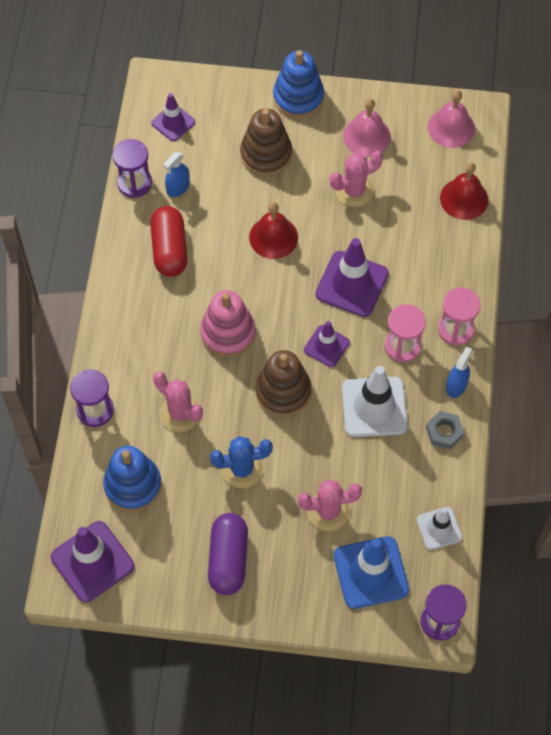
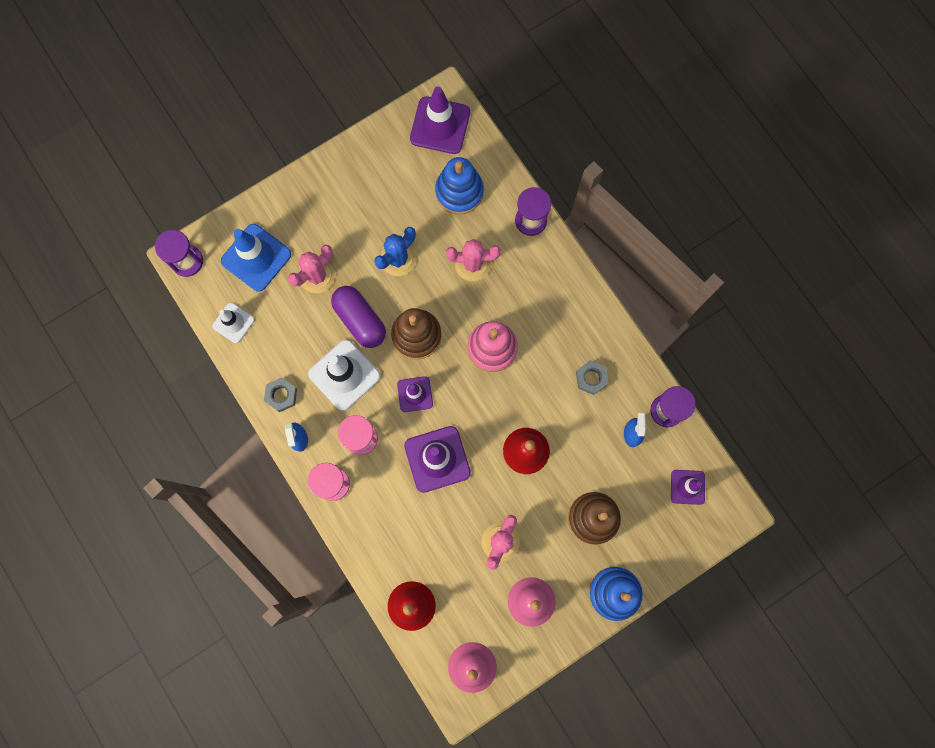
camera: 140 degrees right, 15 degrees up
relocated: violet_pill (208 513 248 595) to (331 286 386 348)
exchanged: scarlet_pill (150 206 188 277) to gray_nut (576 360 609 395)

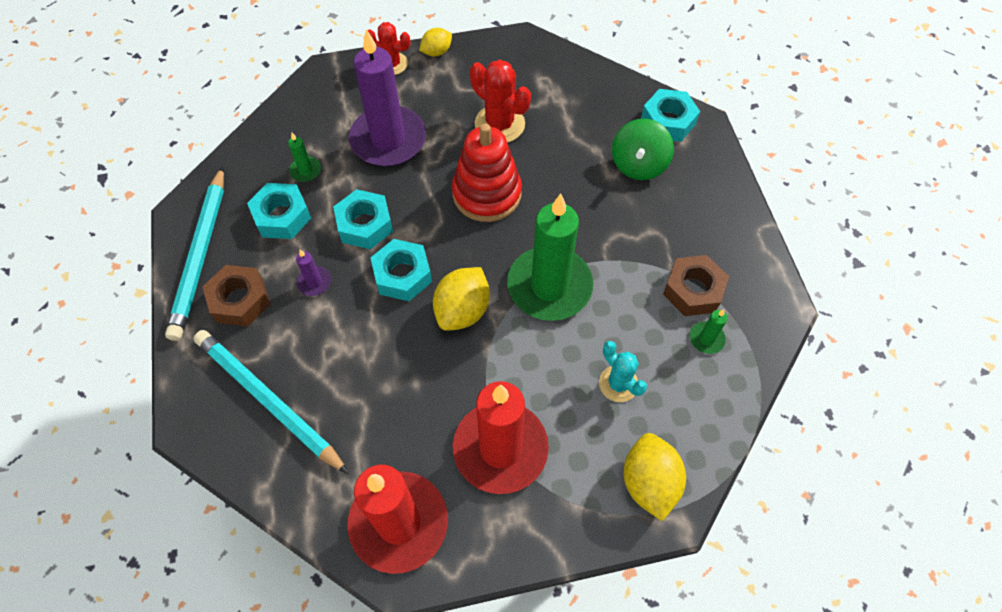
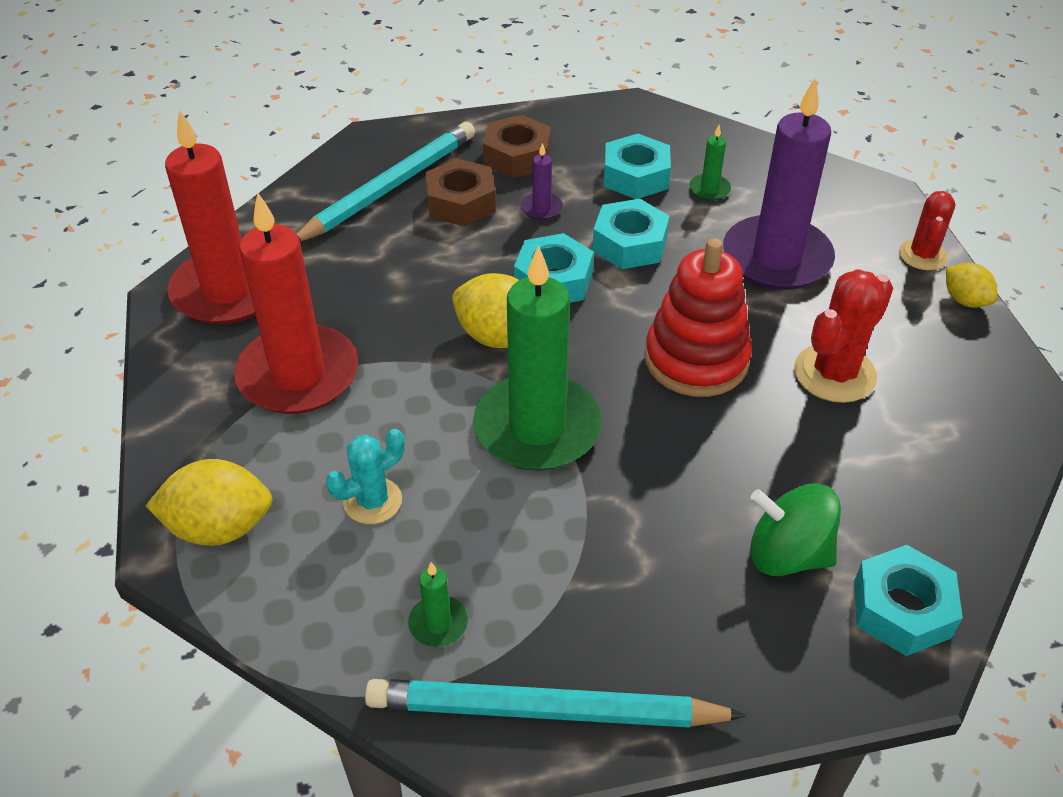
camera: 90 degrees right, 15 degrees down
relocated: teal_wooden_pencil (165 166 224 341) to (365 679 746 728); russet_nut (663 255 729 316) to (425 158 496 227)

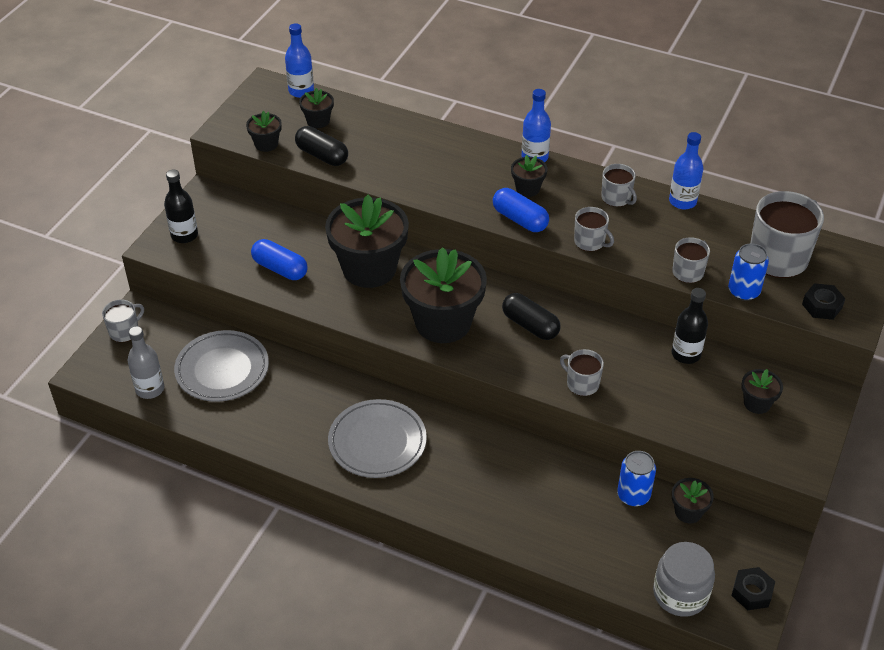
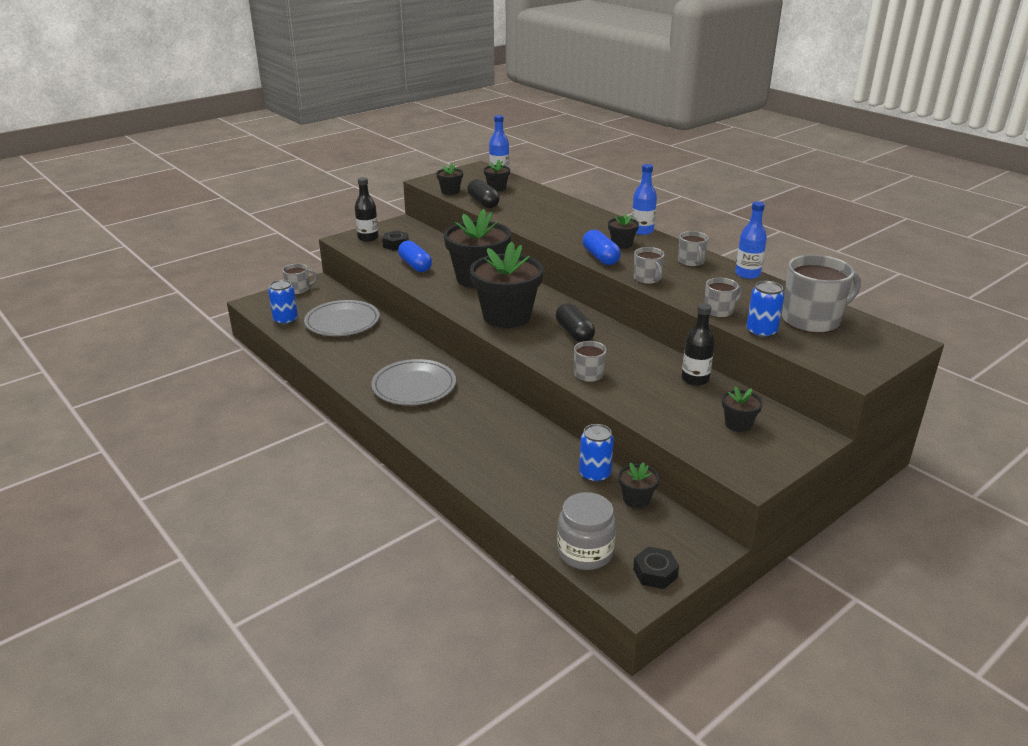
camera: 25 degrees right, 15 degrees down
relocated: black_nut (802 283 845 320) to (382 230 409 251)
exchanged: gray_flask (128 326 164 399) to cobalt_soda_can (268 280 298 325)

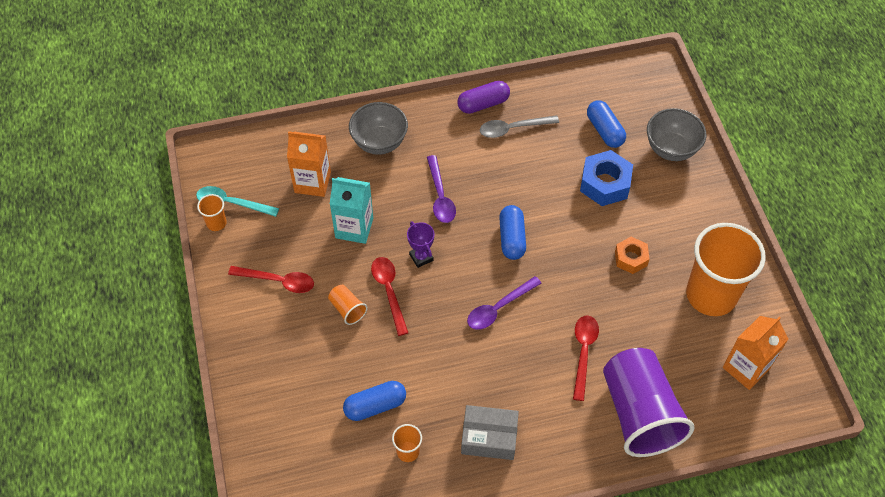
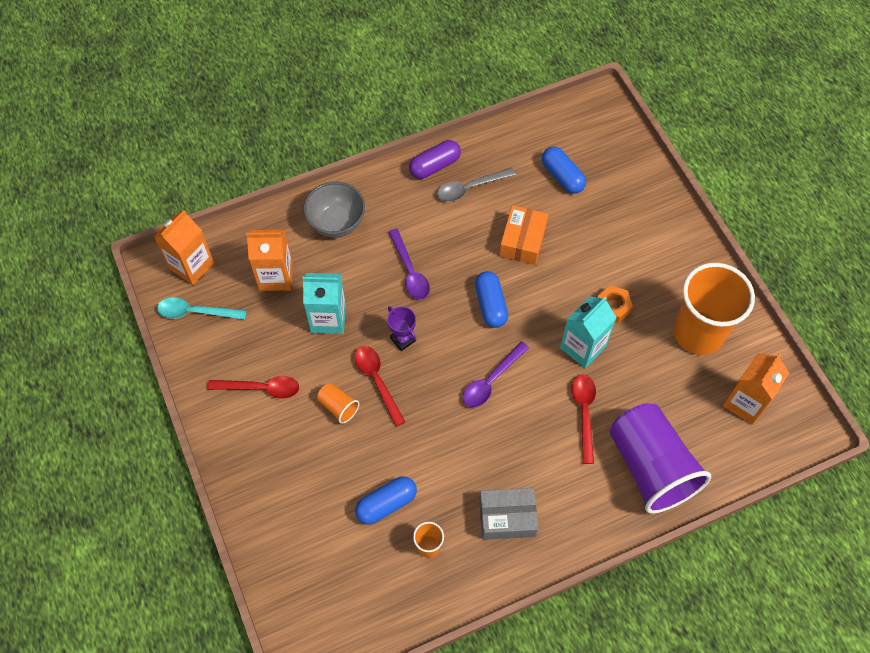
camera: 10 degrees left, 5 degrees up
missing: orange-coloured_beaker (197 194 227 231); cobalt_nut (580 150 633 206); gray_bowl (647 108 706 161)
appeared: orange-coloured_milk_carton (154 210 214 285); orange-coloured_box (499 205 548 265); teal_milk_carton (560 296 617 368)

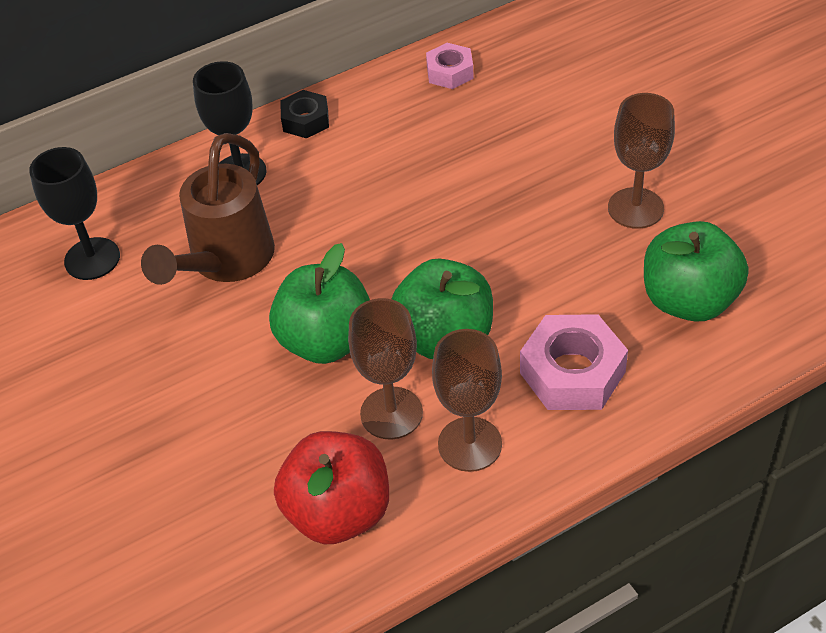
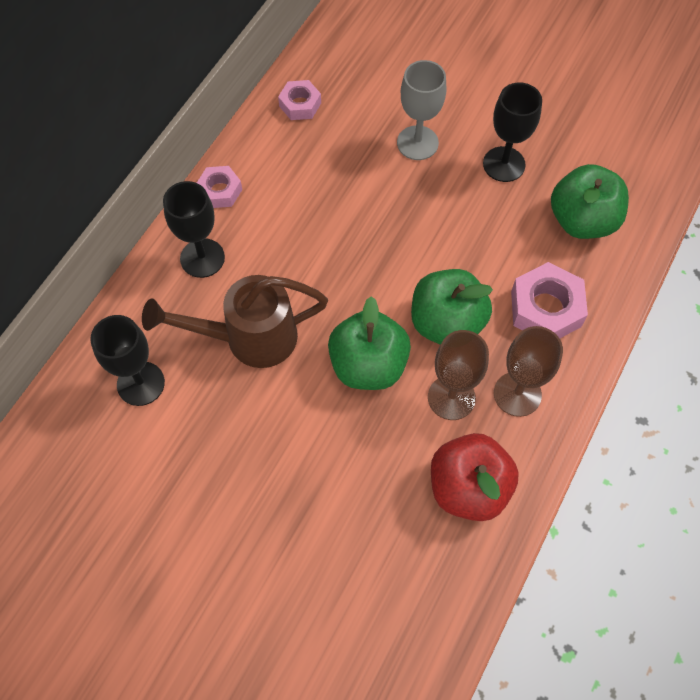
camera: 35 degrees left, 15 degrees up
appeared: gray_goblet (397 60 446 160)
colour: black_nut (281 90 329 139) to rosy_nut (197 166 242 208); russet_goblet (608 93 675 229) to black_goblet (483 82 542 182)
spun: russet_watering_can (141 133 275 285) = (142 275 328 368) 90 degrees clockwise

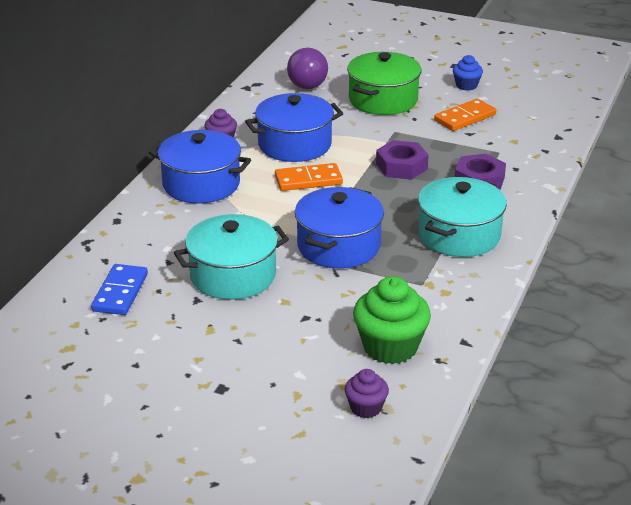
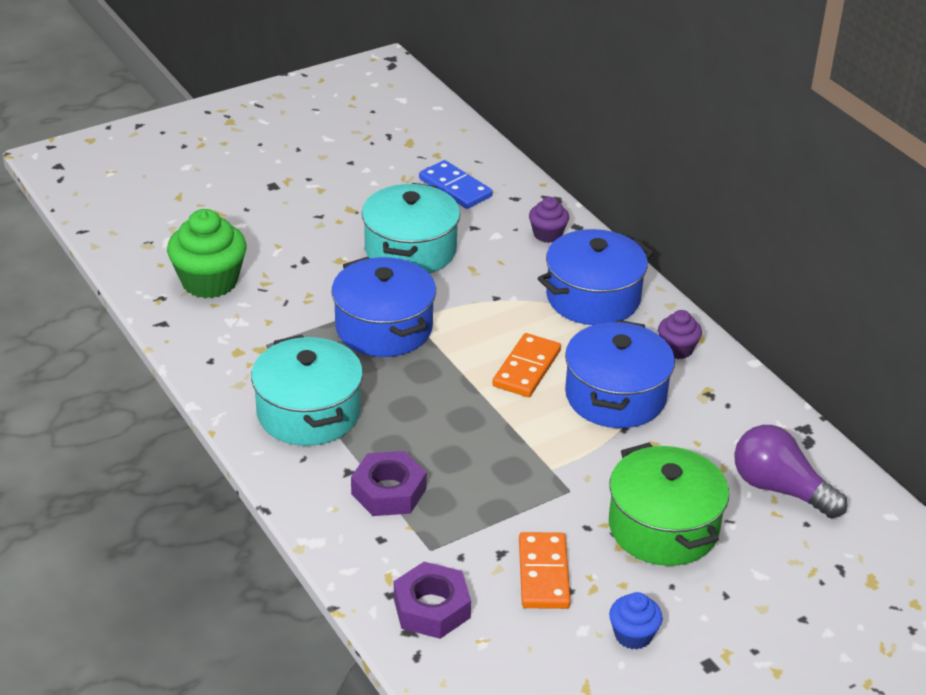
camera: 125 degrees right, 5 degrees up
relocated: violet_muffin (345 369 389 418) to (529 197 569 243); violet_nut (376 140 429 180) to (394 562 471 639)

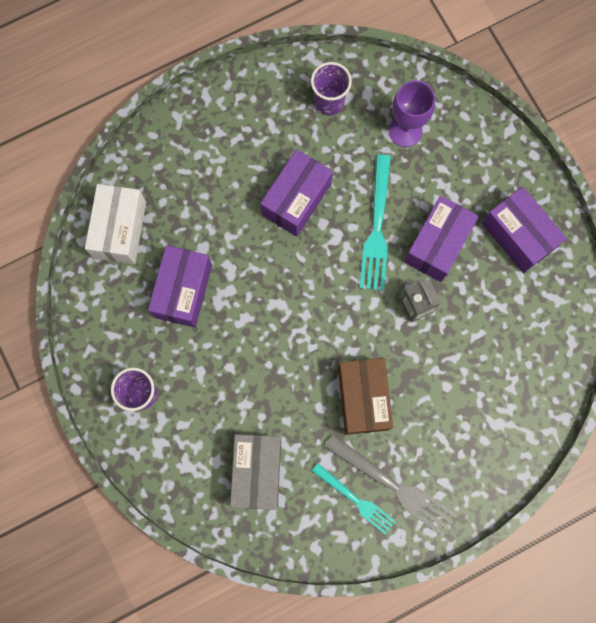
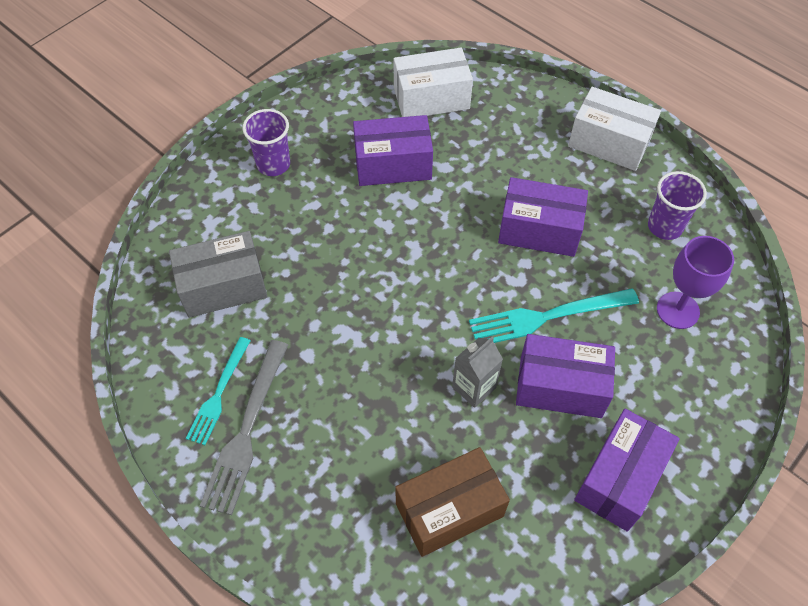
camera: 70 degrees right, 20 degrees down
appeared: white_box (568 87 661 171)
relocated: russet_box (338 358 393 435) to (395 447 510 557)

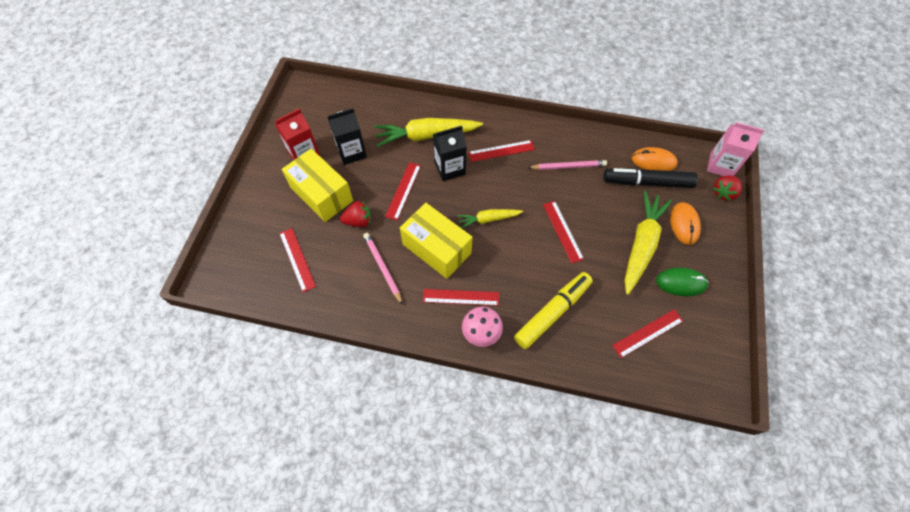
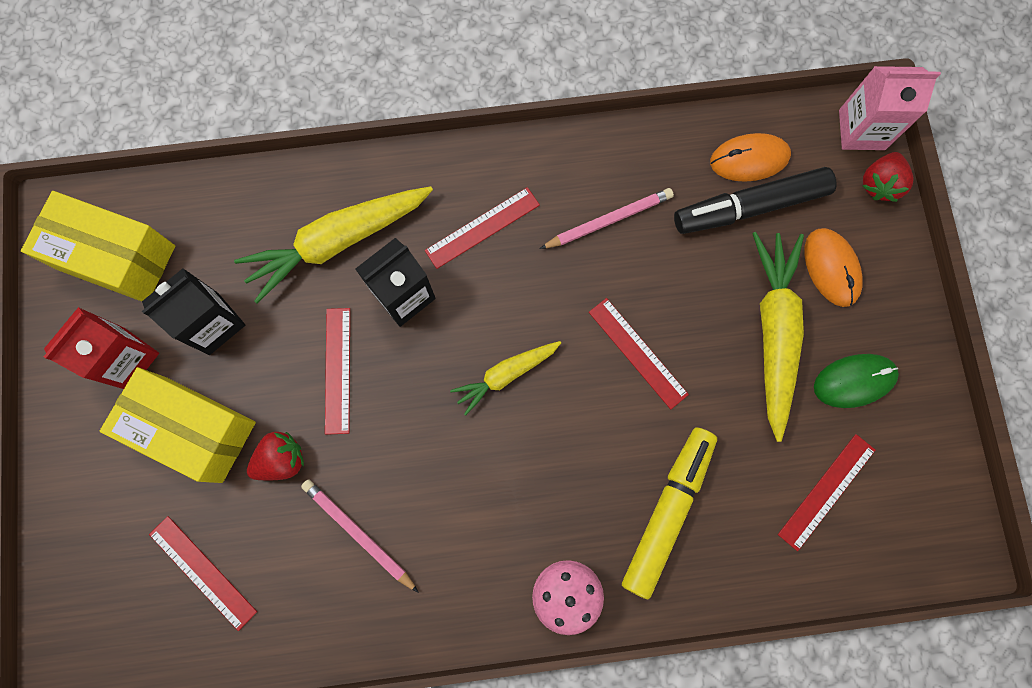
camera: 20 degrees left, 15 degrees up
missing: scarlet_straightedge (423 289 499 306)
relocated: bright_yellow_box (400 203 473 279) to (21 191 175 301)

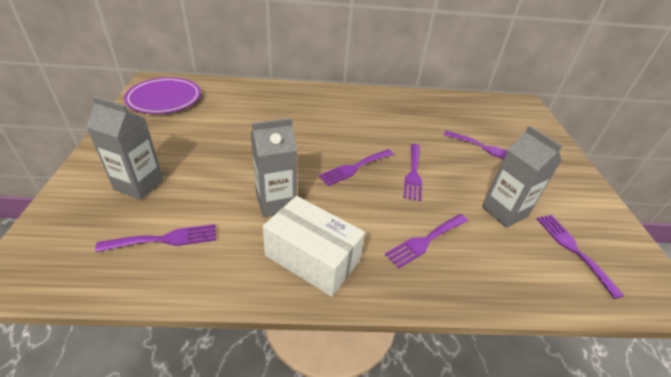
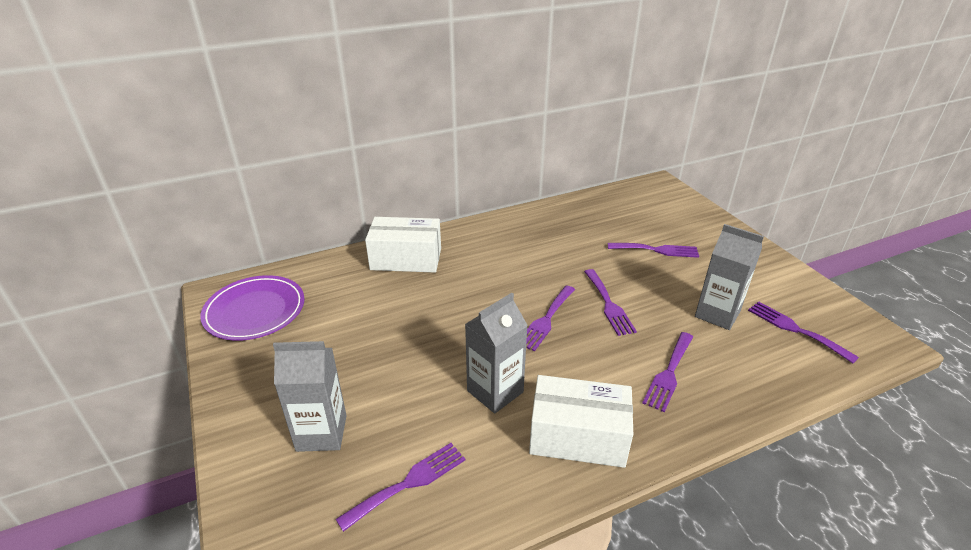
camera: 20 degrees left, 5 degrees down
appeared: white_box (365 217 441 273)

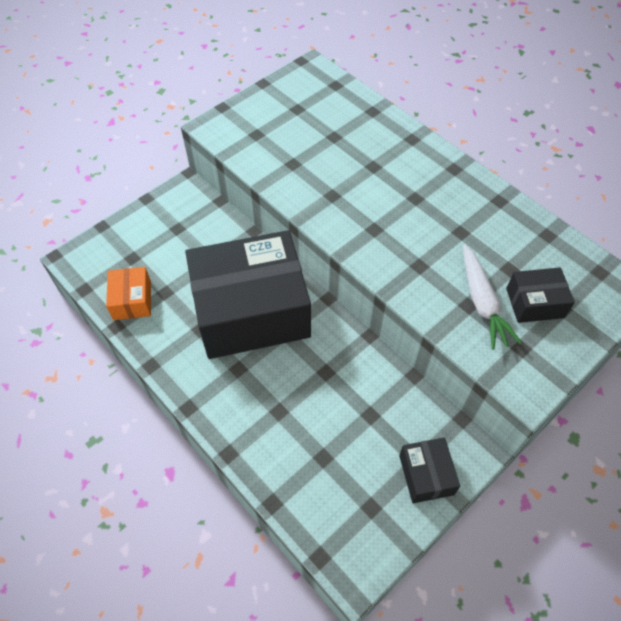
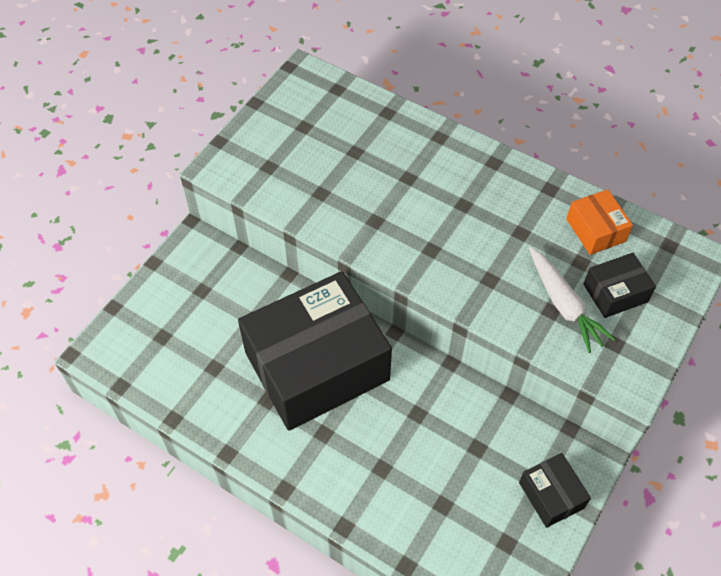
camera: 15 degrees left, 0 degrees up
relocated: orange-coloured_box (106 267 151 320) to (566 189 633 255)

